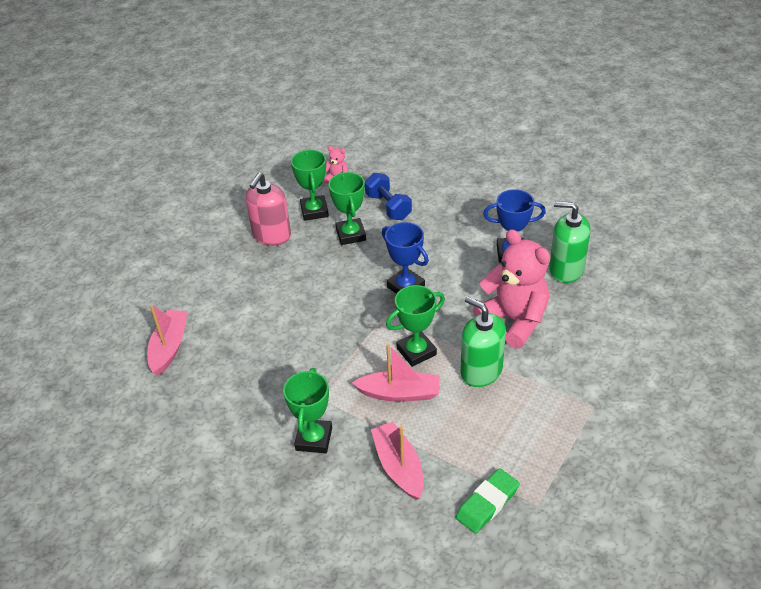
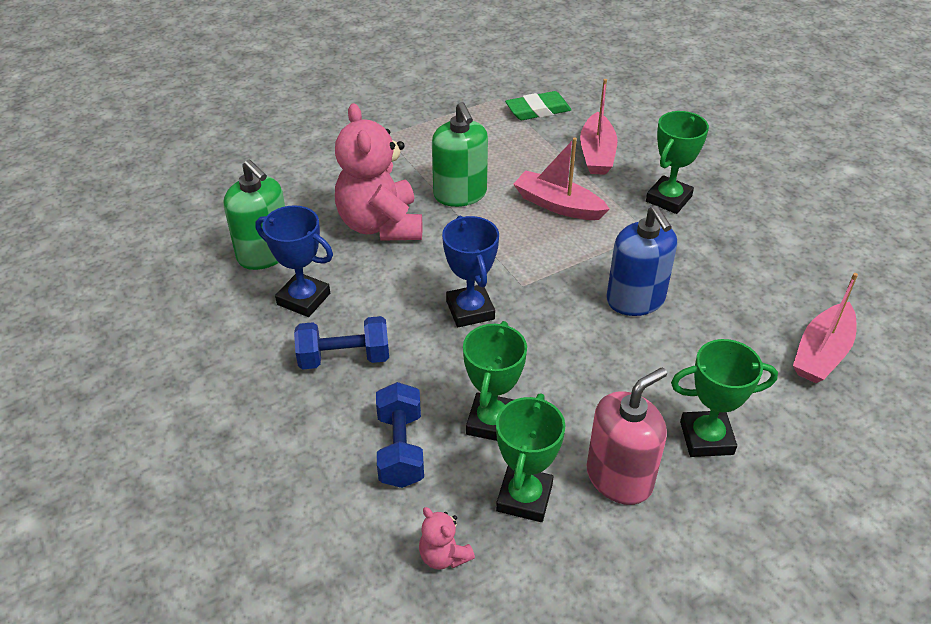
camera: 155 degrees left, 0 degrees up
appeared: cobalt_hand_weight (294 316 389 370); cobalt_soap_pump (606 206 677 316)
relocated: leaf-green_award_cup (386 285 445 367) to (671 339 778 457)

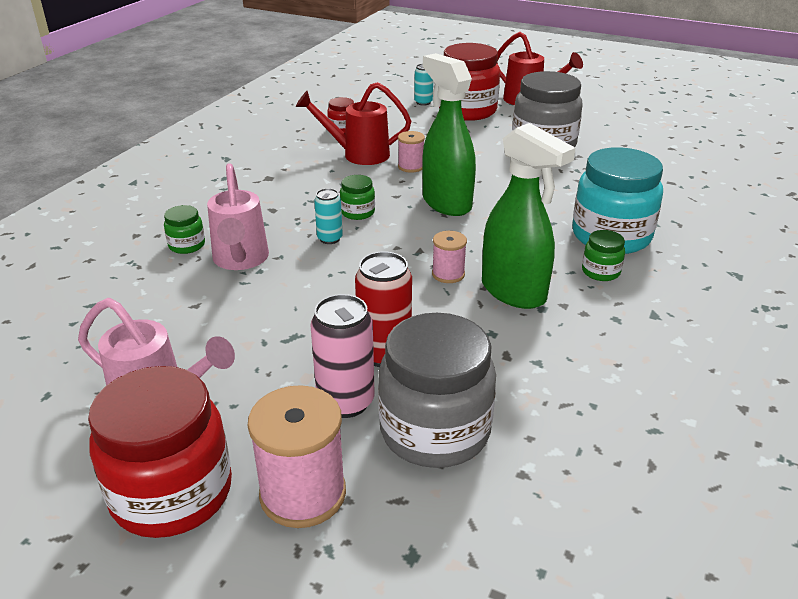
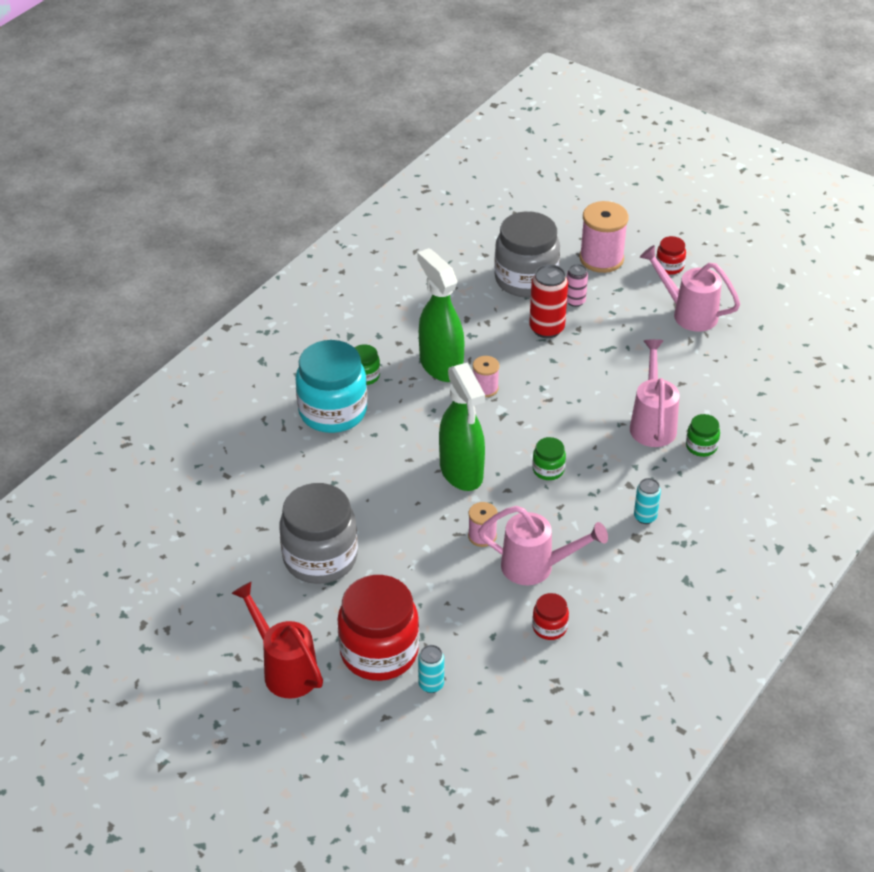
camera: 170 degrees left, 10 degrees up
relocated: teal_soda_can (314 188 343 244) to (634 478 661 524)
colour: scarlet_watering_can (296 82 411 165) to rosy_watering_can (478 506 608 585)
size: scarlet_preserve_jar (88 366 232 538) = (656 236 686 275) x0.45; rosy_soda_can (311 294 374 418) = (567 264 588 307) x0.59

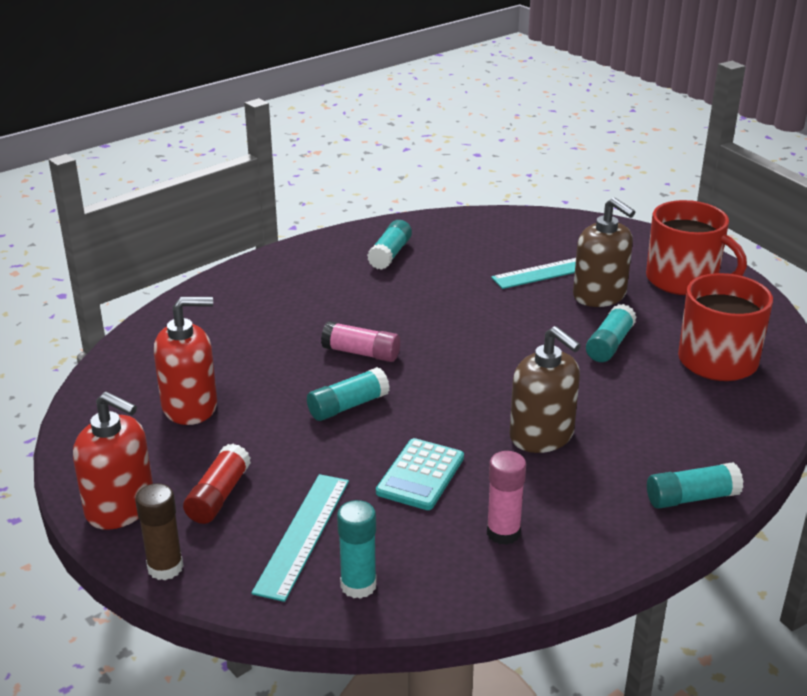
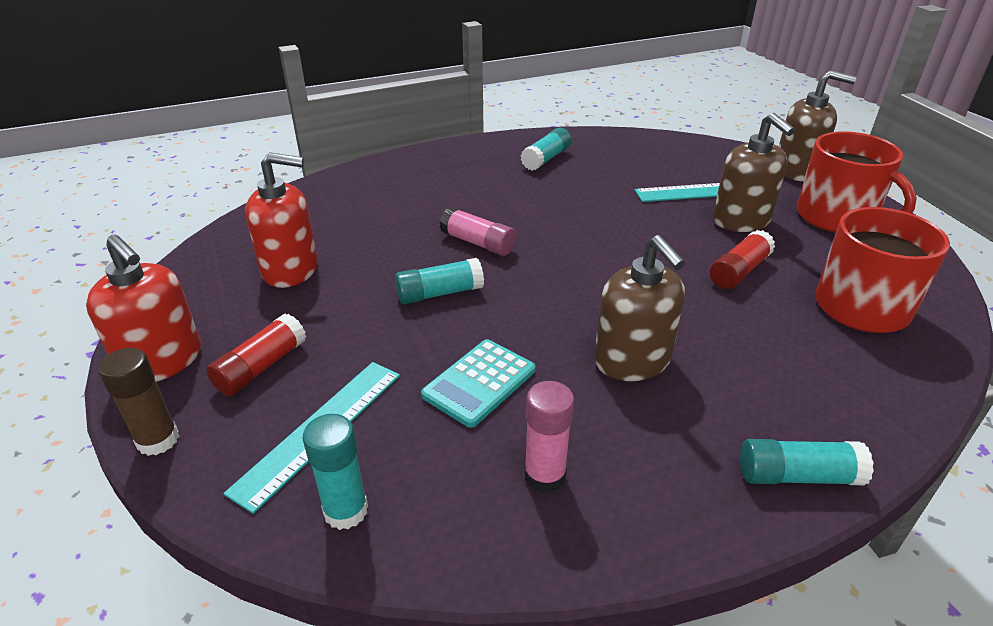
camera: 15 degrees right, 5 degrees up
appeared: russet_soap_pump (779 70 857 181)
colour: teal_glue (586 304 637 362) to scarlet_glue (710 230 775 289)

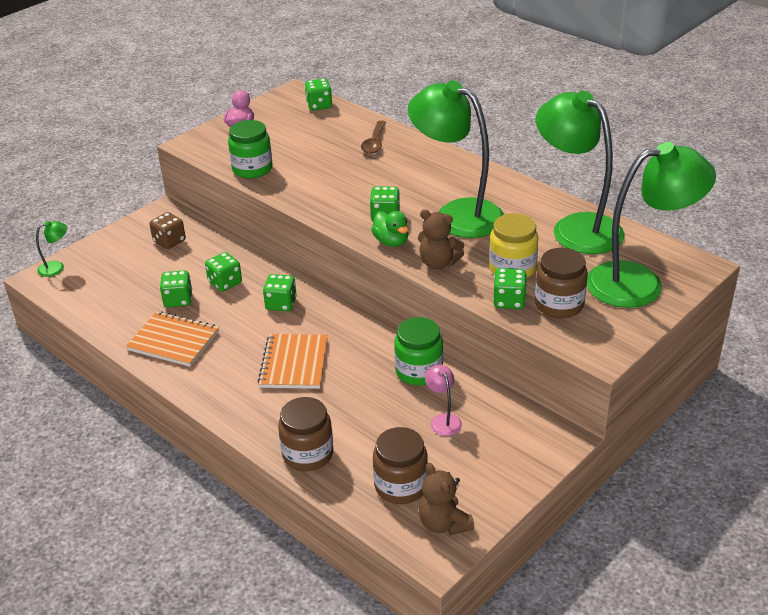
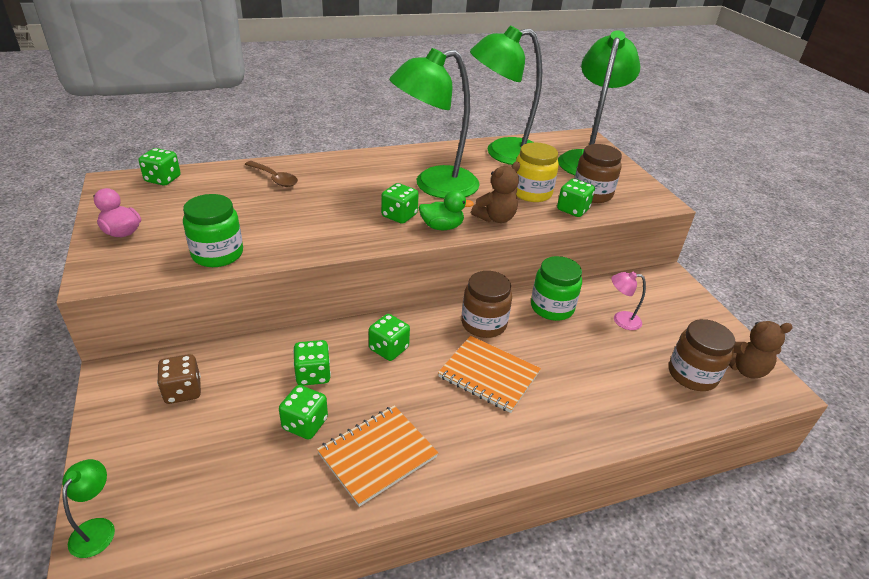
camera: 65 degrees left, 0 degrees up
relocated: russet_preserve_jar (278 397 333 471) to (461 271 512 338)

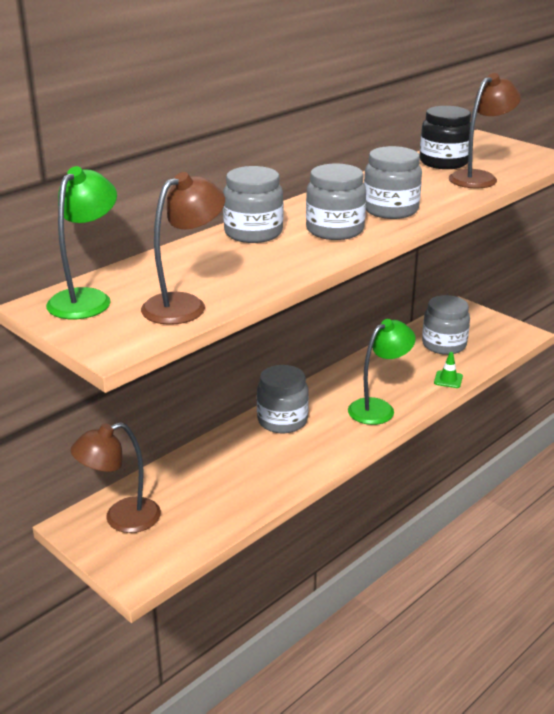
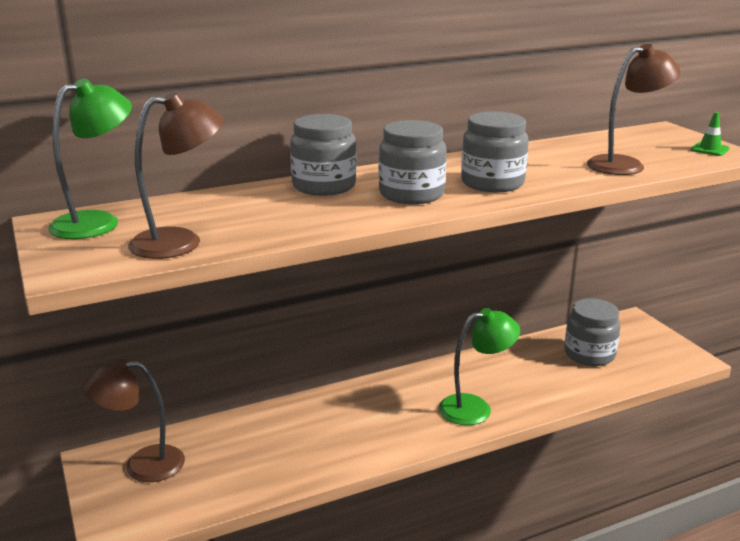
camera: 20 degrees right, 5 degrees down
missing: gray_preserve_jar (257 365 309 433); black_preserve_jar (420 106 471 169)
relocated: leaf-green_road_cone (434 352 463 388) to (690 112 729 156)

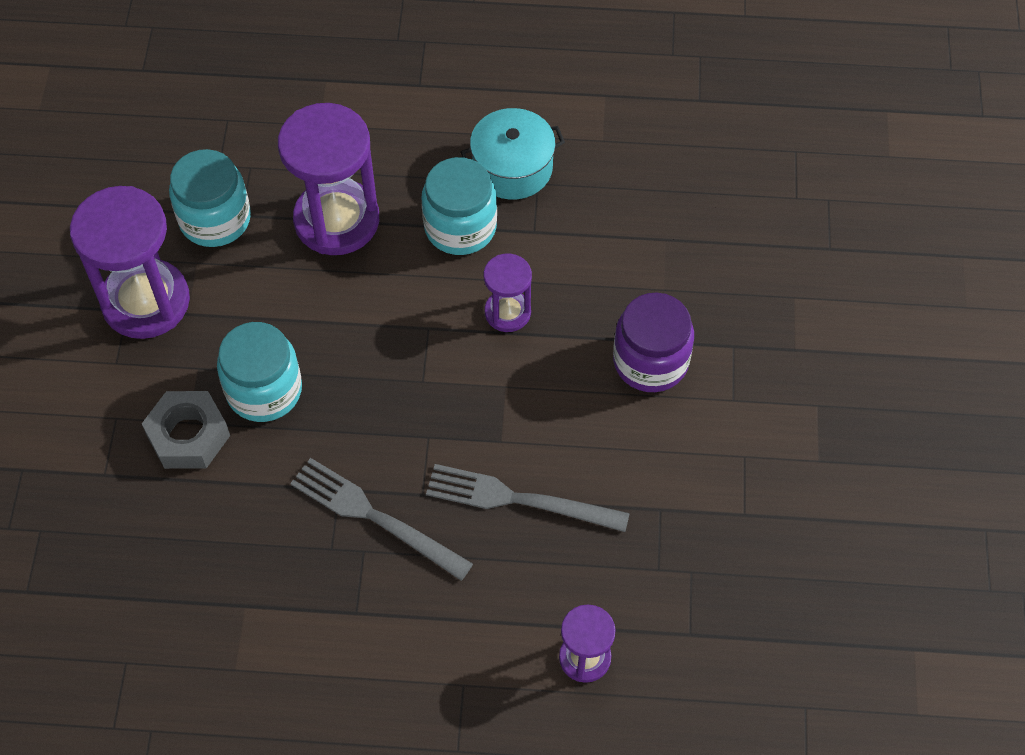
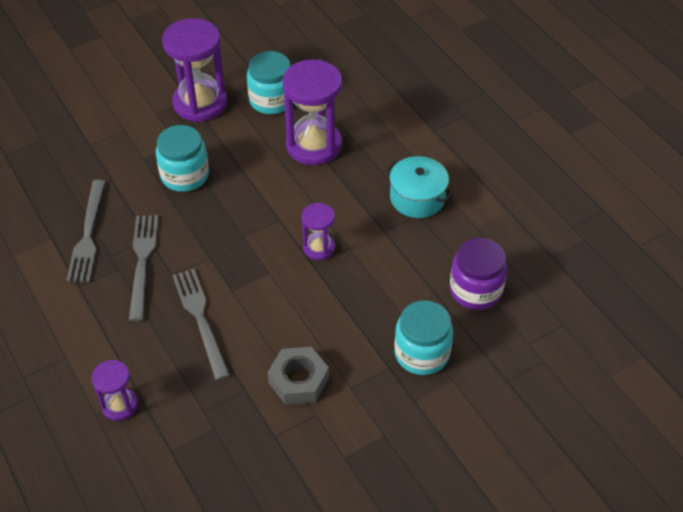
camera: 55 degrees right, 10 degrees down
appeared: gray_fork (66 180 106 282)
relocated: gray_nut (142 391 230 469) to (267 347 329 405); teal_preserve_jar (422 157 497 255) to (394 300 453 375); violet_preserve_jar (613 293 694 392) to (450 238 507 310)

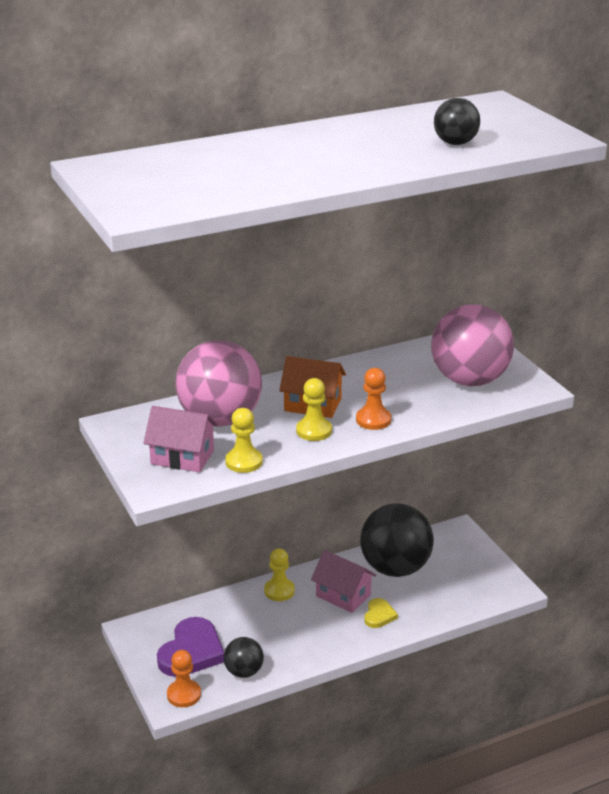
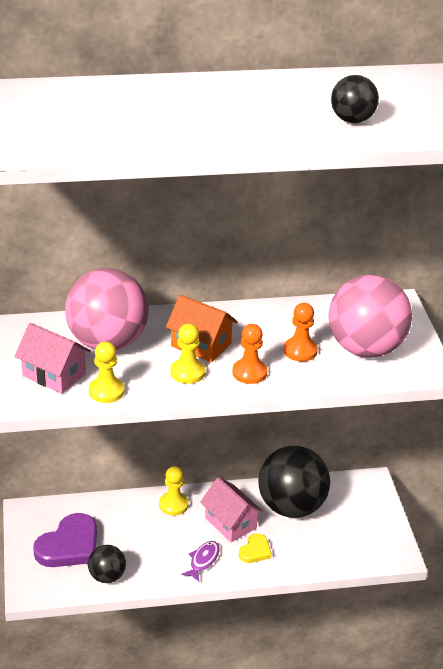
camera: 15 degrees right, 5 degrees up
appeared: violet_fish (181 541 220 582)
relocated: orange-coloured_pawn (167 650 201 707) to (284 303 318 362)

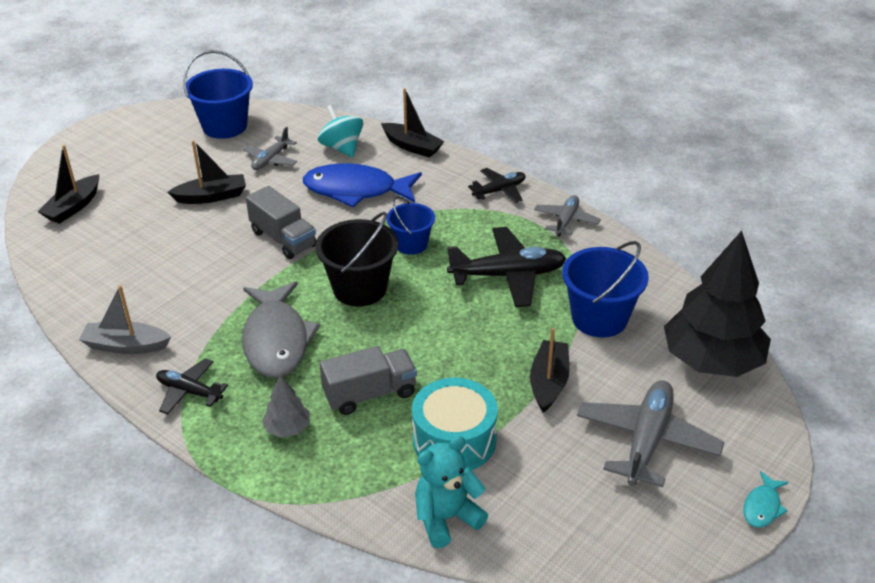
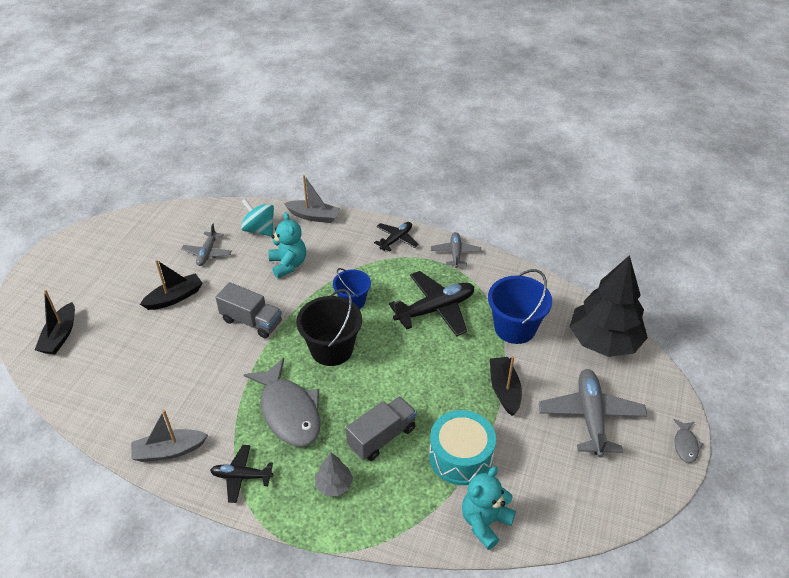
camera: 20 degrees left, 5 degrees up
missing: cobalt_pail (183 50 253 139)
exchanged: cobalt_fish (303 163 422 207) to teal_teddy (269 212 306 278)
colour: black_boat (381 88 445 158) to gray_boat (284 175 340 223); teal_fish (743 471 789 528) to gray_fish (673 419 703 463)

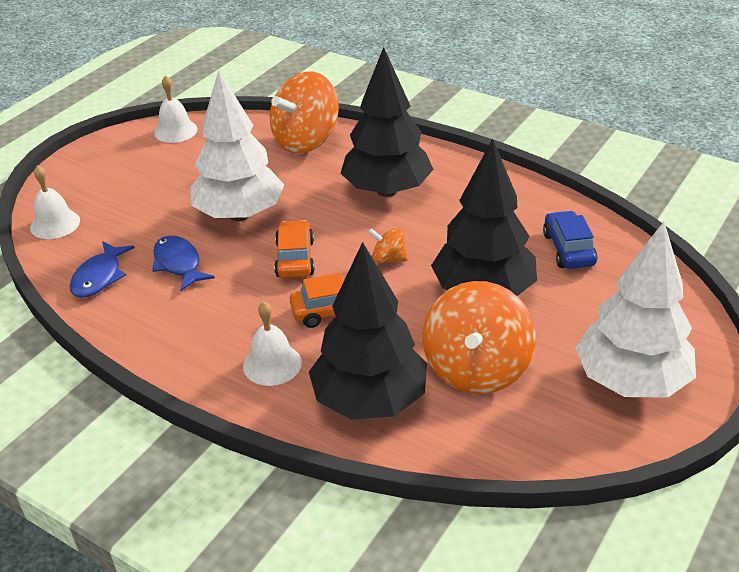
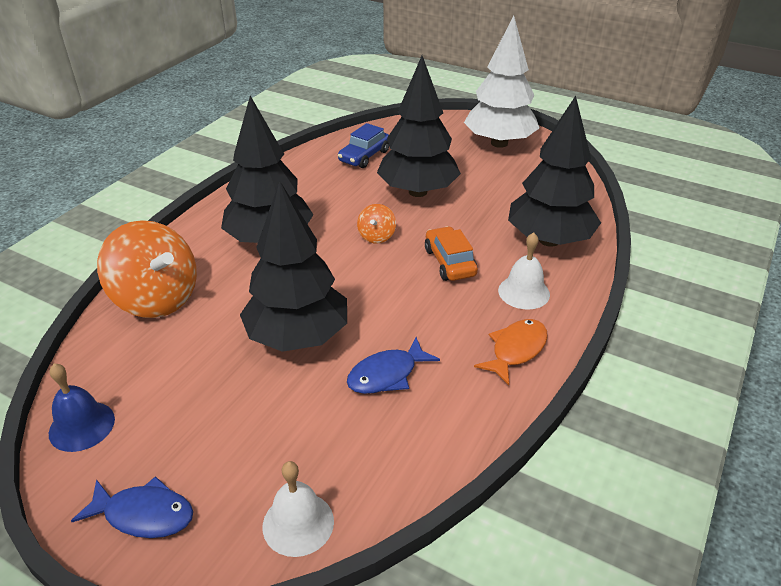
camera: 95 degrees left, 0 degrees up
missing: orange-coloured_automobile (274 220 315 278); orange-coloured_toy_top (422 281 536 394)
appeared: orange-coloured_fish (474 319 548 385)
relocated: cobalt_fish (70 241 135 298) to (71 476 193 538)
colour: white_bell (154 75 198 143) to cobalt_bell (49 363 115 452); white_fir_tree (190 70 284 221) to black_fir_tree (240 181 347 352)
spun: cobalt_automobile (543 210 597 269) = (338 123 389 168) 45 degrees counterclockwise

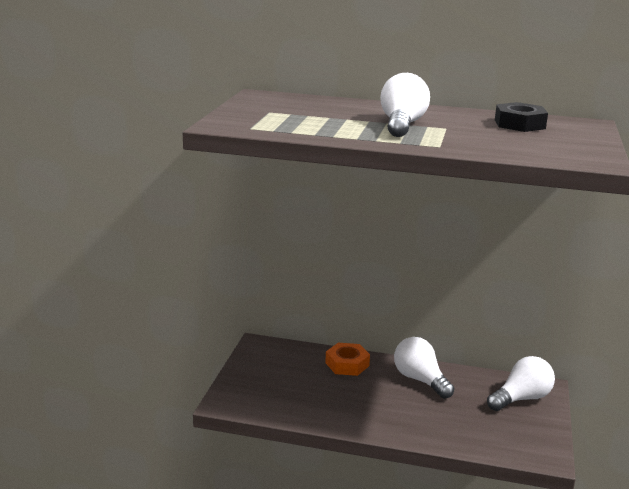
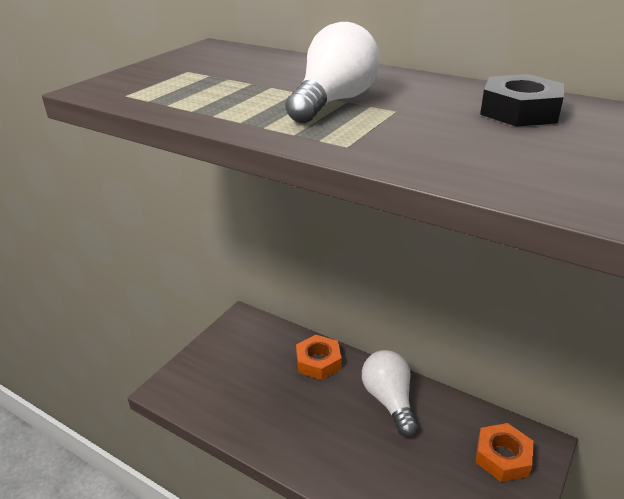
camera: 20 degrees right, 10 degrees up
exchanged: white_bulb (487 356 555 411) to orange-coloured_nut (475 423 533 482)

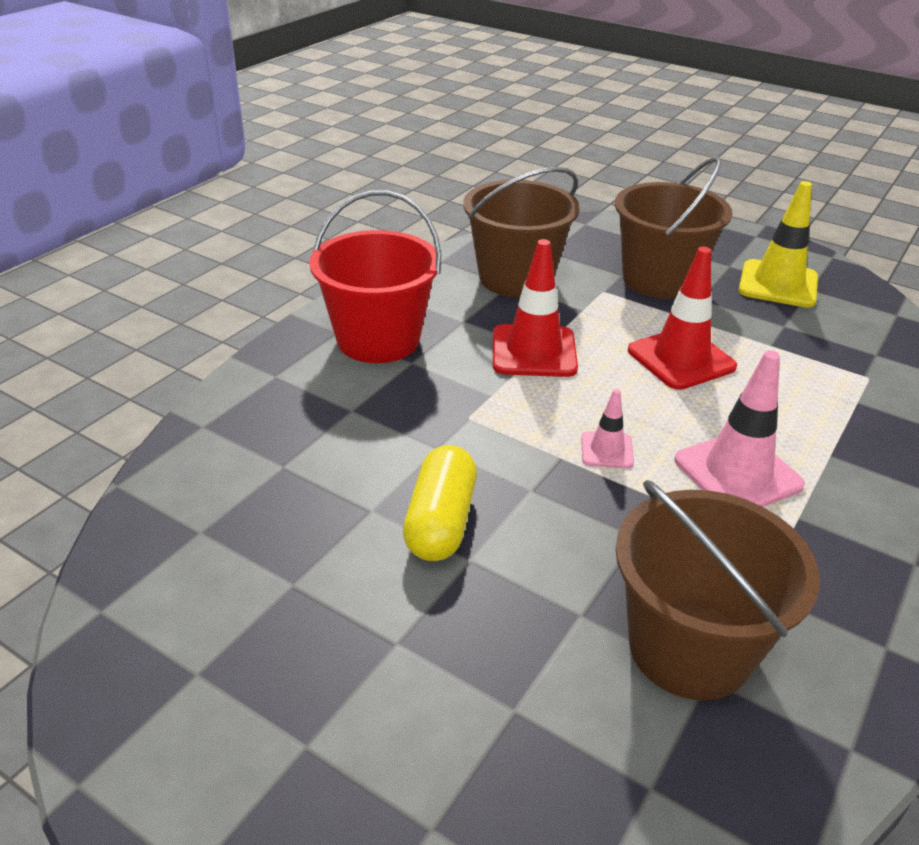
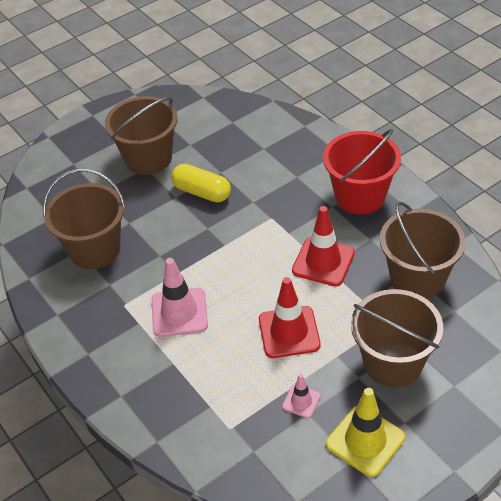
camera: 115 degrees right, 10 degrees up
appeared: russet_pail (105 96 178 175)
relocated: rosy_road_cone (581 389 634 468) to (282 374 321 418)

